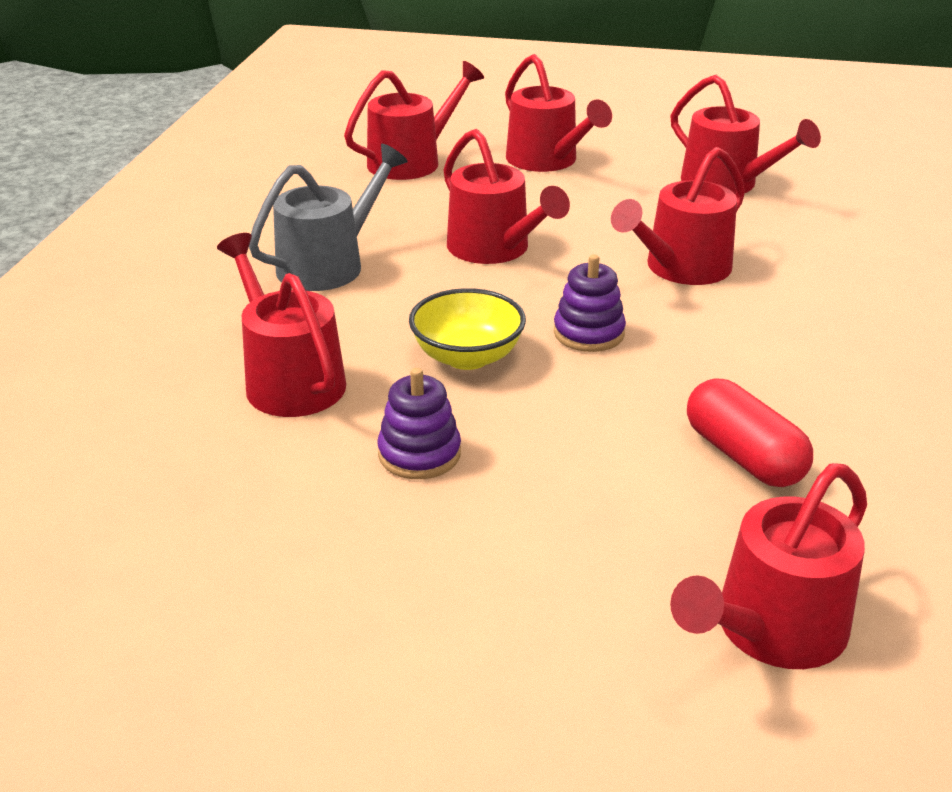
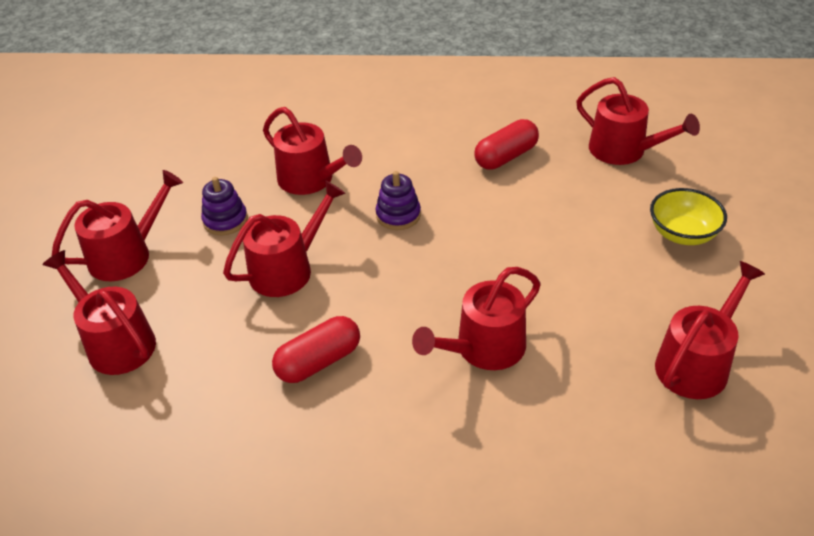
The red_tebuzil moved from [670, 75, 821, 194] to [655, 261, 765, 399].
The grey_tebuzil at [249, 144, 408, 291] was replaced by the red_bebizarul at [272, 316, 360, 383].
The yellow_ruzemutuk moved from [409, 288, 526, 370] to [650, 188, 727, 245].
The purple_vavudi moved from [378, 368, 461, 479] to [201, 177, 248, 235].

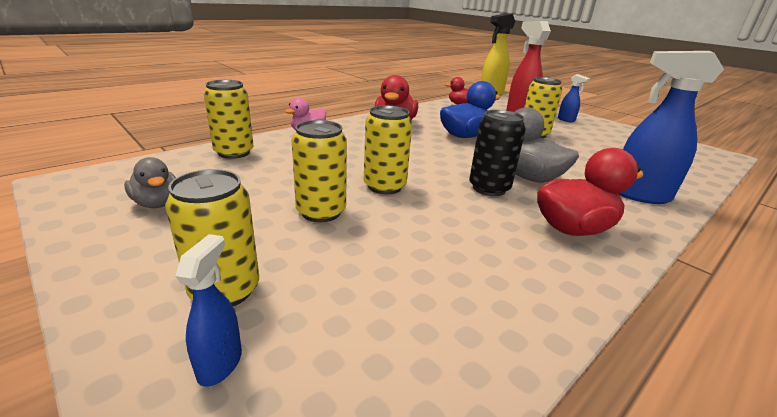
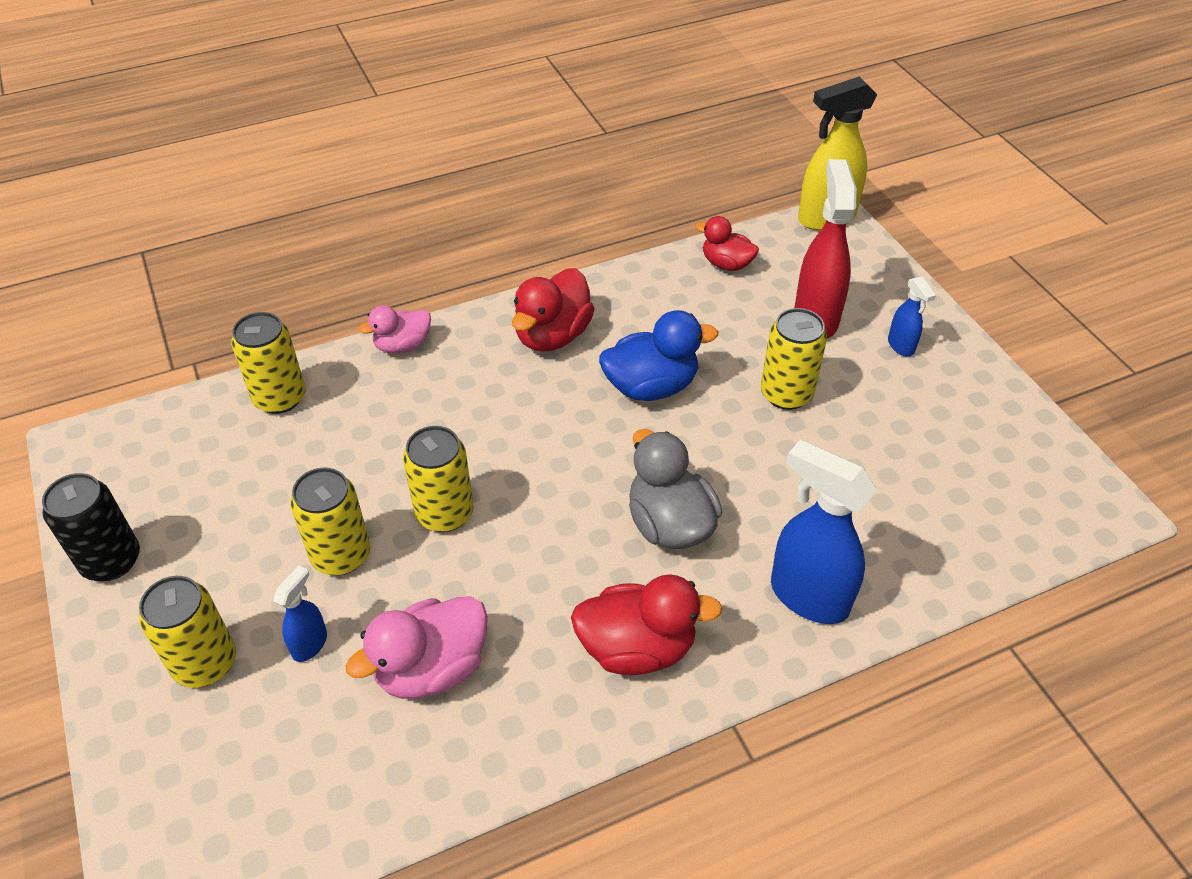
The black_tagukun moved from [469, 110, 526, 196] to [42, 473, 140, 581].
The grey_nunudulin at [124, 157, 176, 208] disappeared.
The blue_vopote moved from [176, 234, 242, 387] to [273, 565, 327, 662].
The pink_nunudulin at [345, 596, 488, 699] appeared.

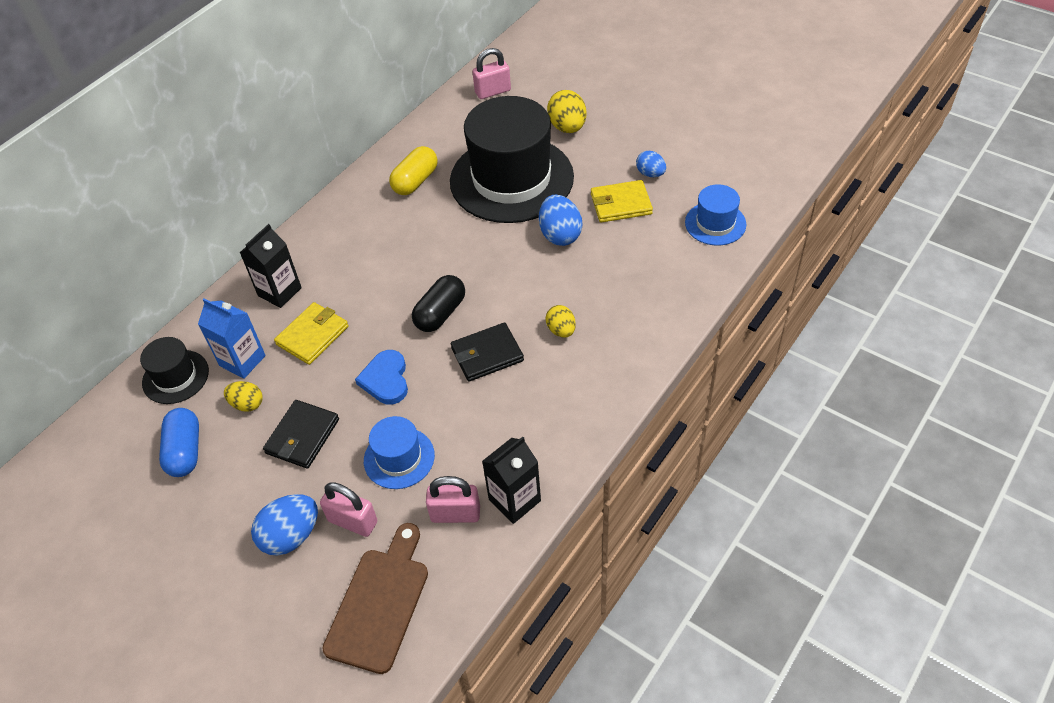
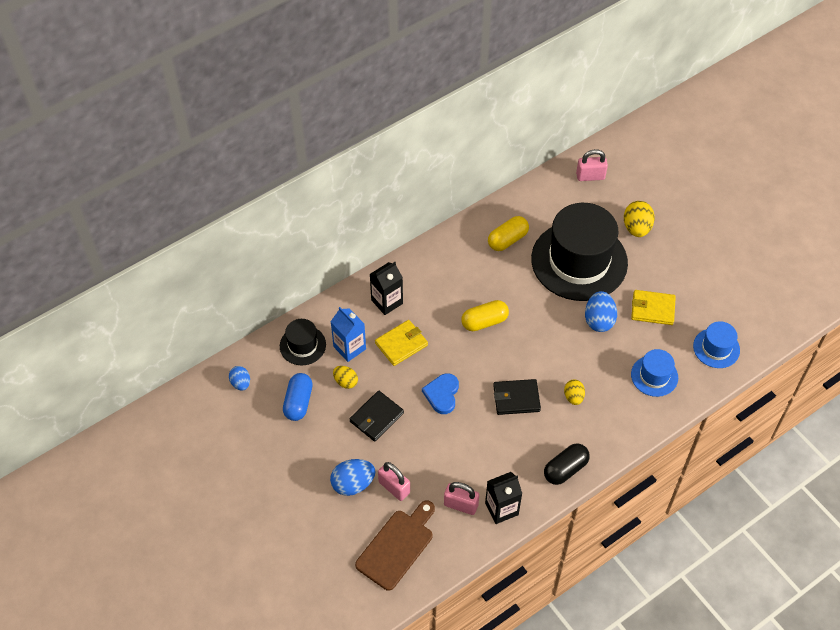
The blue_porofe moved from [636, 151, 666, 177] to [229, 366, 250, 391].
The black_bebizarul moved from [412, 275, 465, 332] to [544, 443, 590, 485].
The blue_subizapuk moved from [364, 416, 435, 489] to [631, 349, 678, 397].
The yellow_bebizarul at [461, 300, 509, 331] appeared.

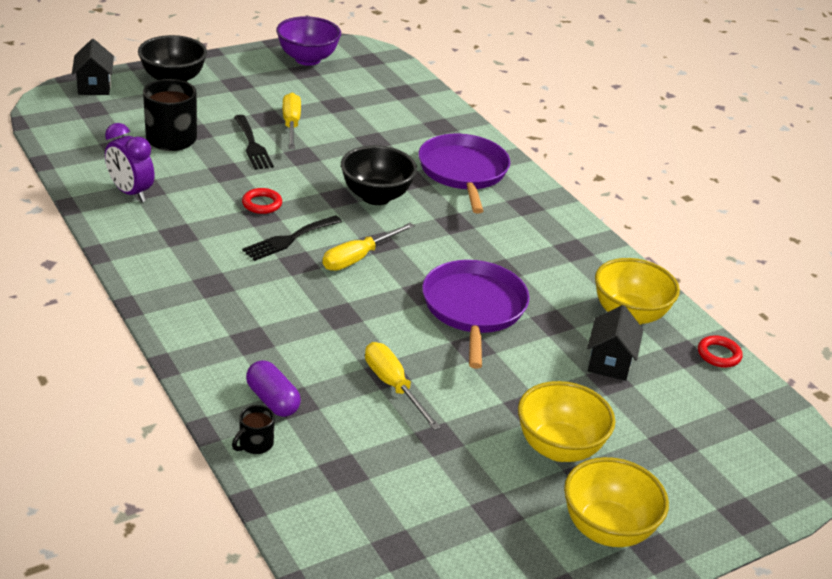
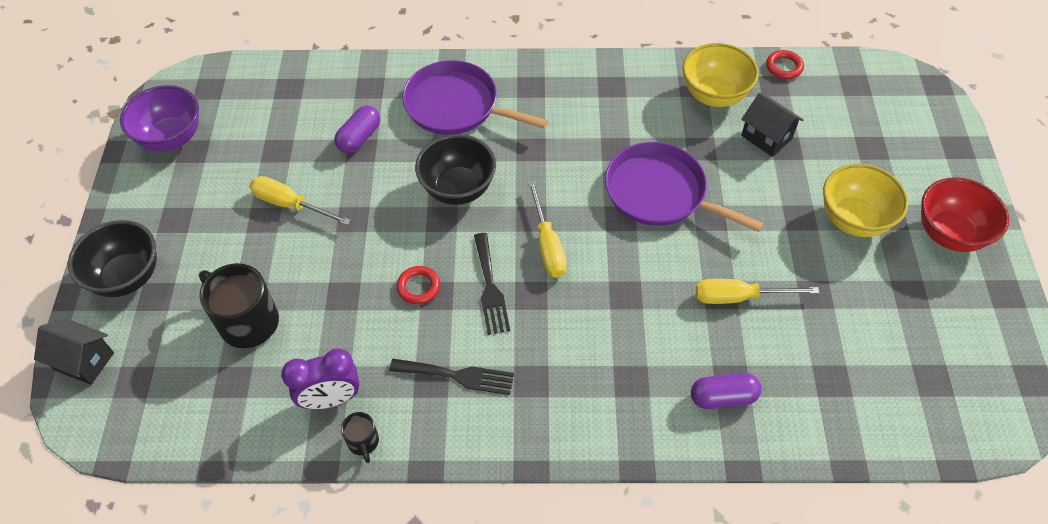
The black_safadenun moved from [234, 115, 274, 170] to [389, 359, 514, 395].
The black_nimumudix moved from [232, 405, 275, 454] to [341, 412, 379, 463].
The yellow_ruzemutuk at [564, 457, 669, 547] became the red_ruzemutuk at [921, 177, 1009, 252].
The purple_bebizarul at [334, 106, 381, 153] appeared.

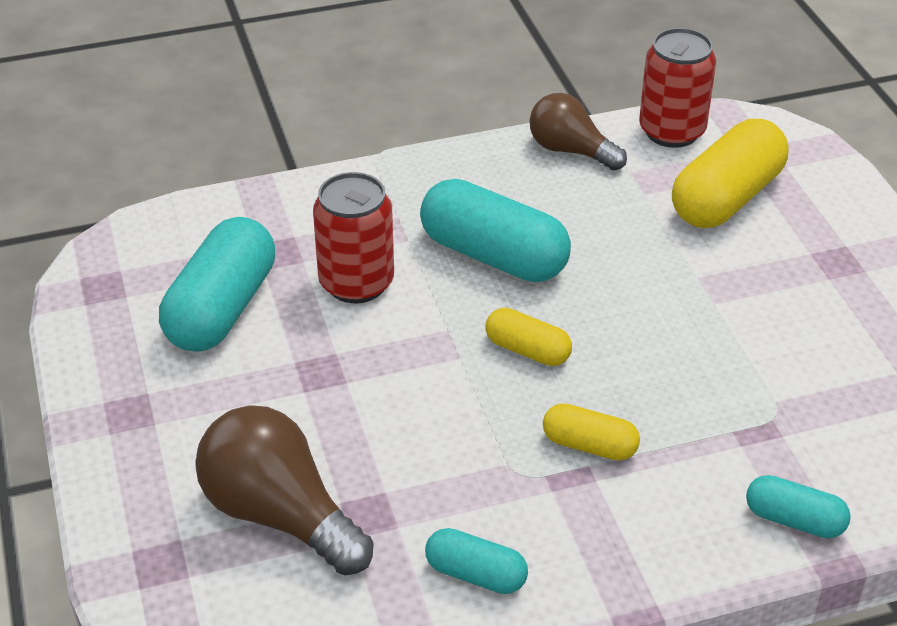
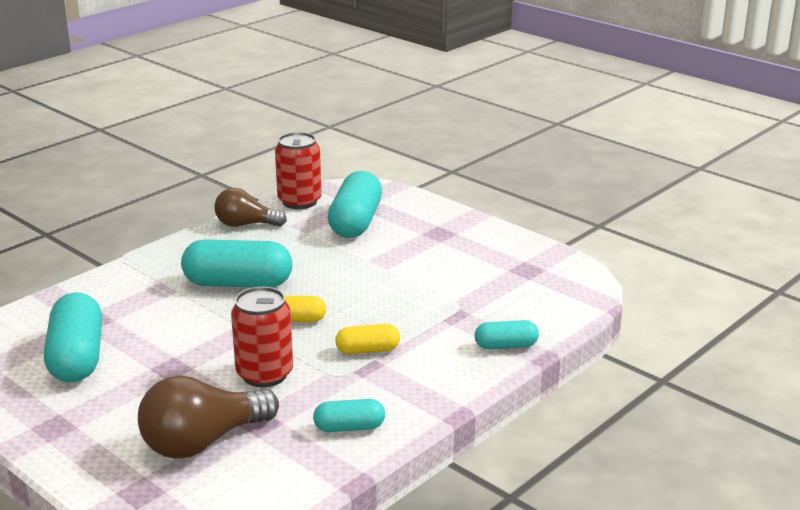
The yellow_bebizarul at [672, 119, 789, 228] became the turquoise_bebizarul at [328, 171, 382, 238].
The red_tagukun moved from [313, 172, 394, 303] to [231, 287, 293, 387].
The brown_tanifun at [195, 405, 373, 575] turned 45 degrees counterclockwise.

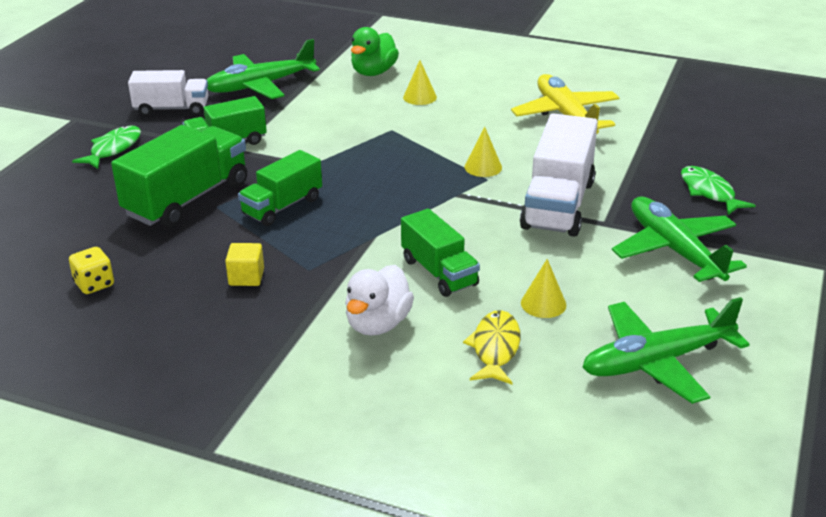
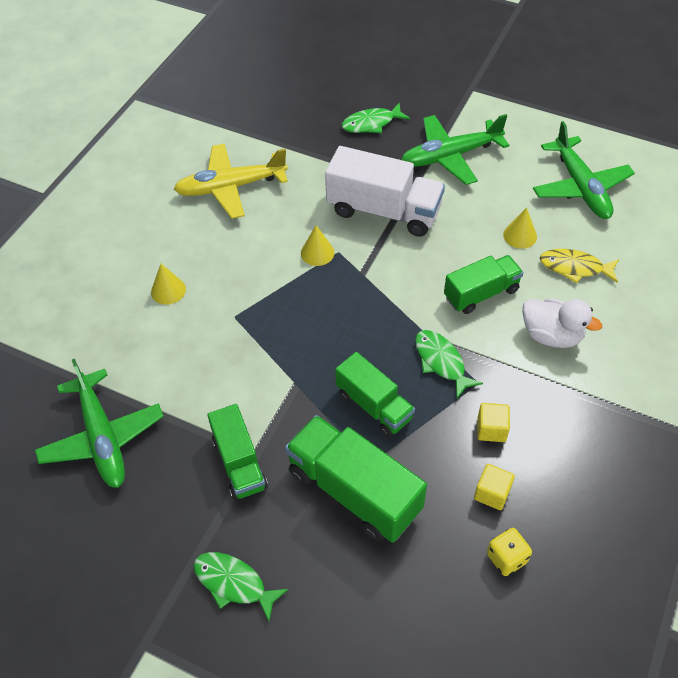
The green_nunudulin at [351, 27, 399, 76] disappeared.
The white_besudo at [128, 70, 208, 116] disappeared.
The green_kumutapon at [415, 330, 483, 398] appeared.
The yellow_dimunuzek at [474, 464, 515, 510] appeared.

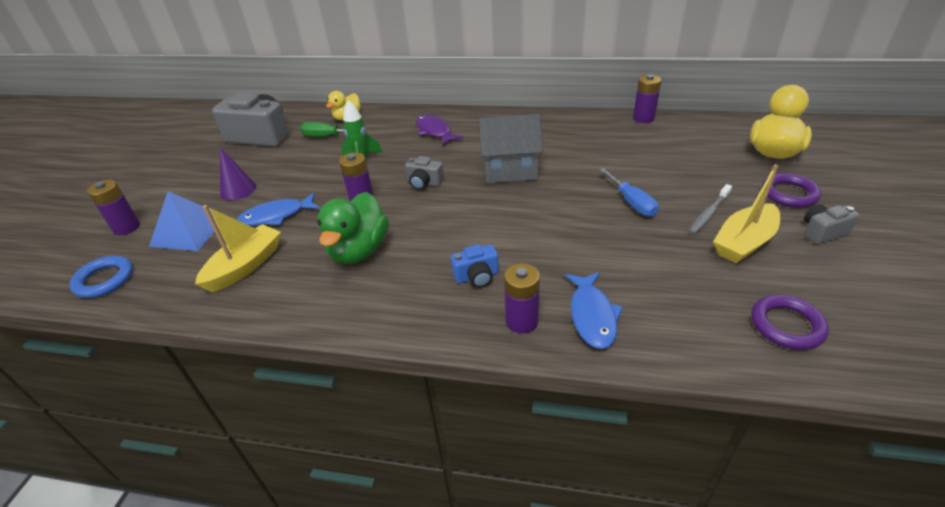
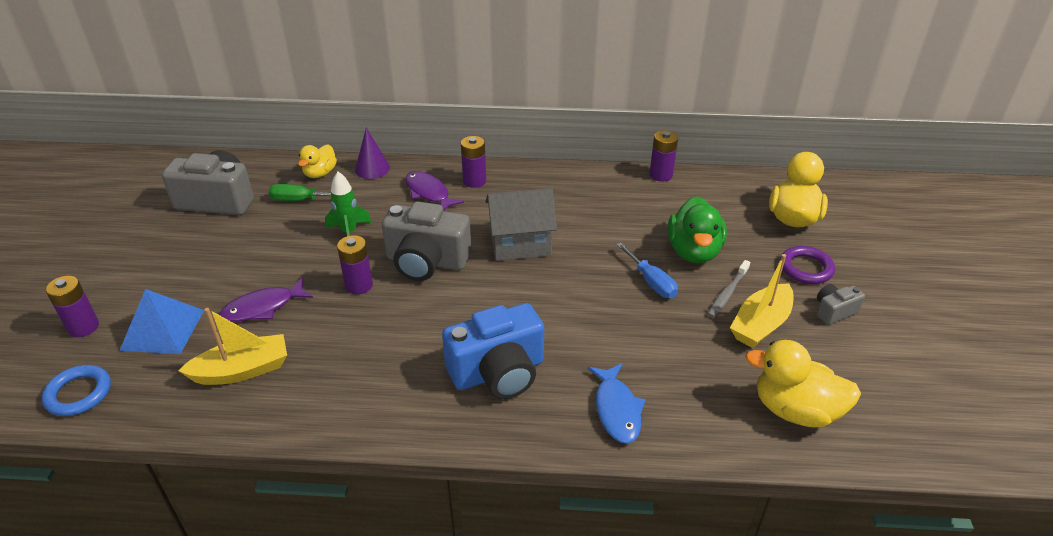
The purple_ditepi moved from [220, 147, 257, 200] to [355, 128, 390, 179].
The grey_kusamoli at [405, 156, 444, 190] changed to 2.07 times the size.
The green_nunudulin moved from [317, 192, 389, 264] to [668, 196, 727, 263].
The blue_kumutapon at [237, 193, 320, 226] became the purple_kumutapon at [220, 278, 313, 322].
The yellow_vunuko at [195, 205, 281, 292] turned 45 degrees clockwise.
The blue_kusamoli at [451, 244, 499, 288] changed to 2.07 times the size.
The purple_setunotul moved from [504, 263, 540, 334] to [461, 136, 486, 188].
The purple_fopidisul at [751, 295, 829, 350] was replaced by the yellow_nunudulin at [745, 340, 861, 427].

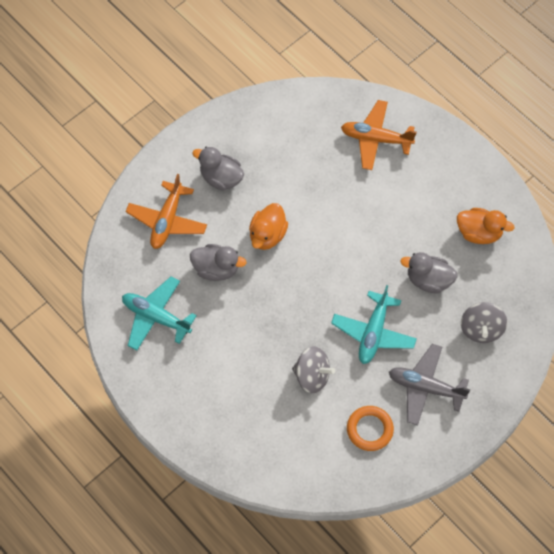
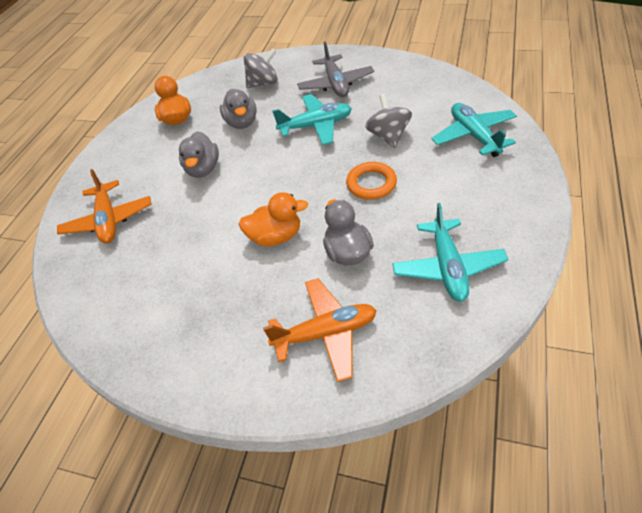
The grey_nunudulin moved from [192, 147, 244, 191] to [179, 131, 219, 178].
The orange_fopidisul moved from [347, 406, 394, 451] to [346, 162, 397, 200].
The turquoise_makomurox at [432, 103, 517, 157] appeared.

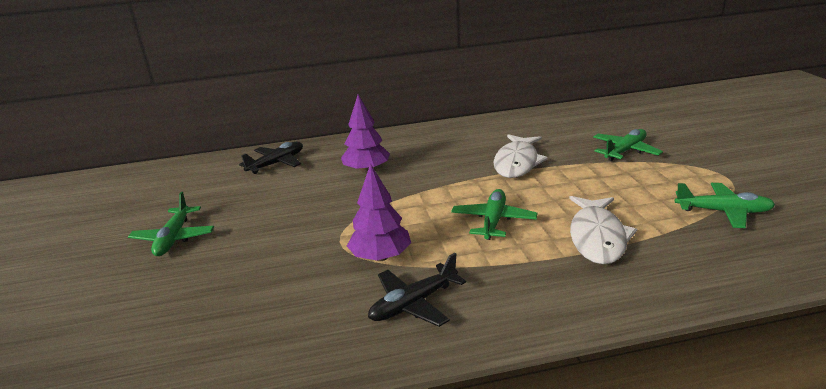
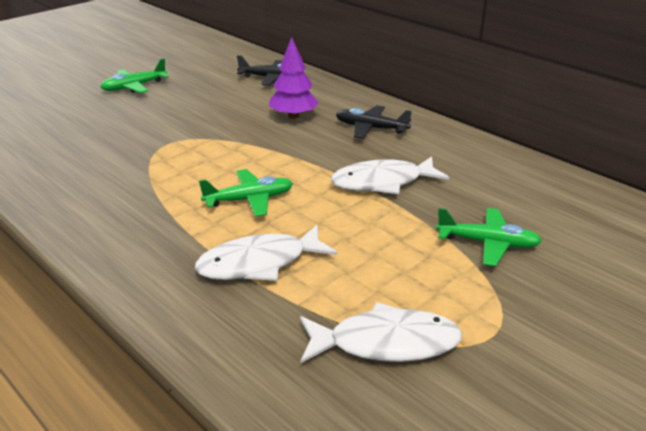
The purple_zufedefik at [347, 163, 411, 261] disappeared.
The green_makomurox at [675, 183, 775, 228] was replaced by the white_kumutapon at [300, 302, 462, 363].
The black_makomurox moved from [368, 253, 466, 327] to [336, 105, 412, 138].

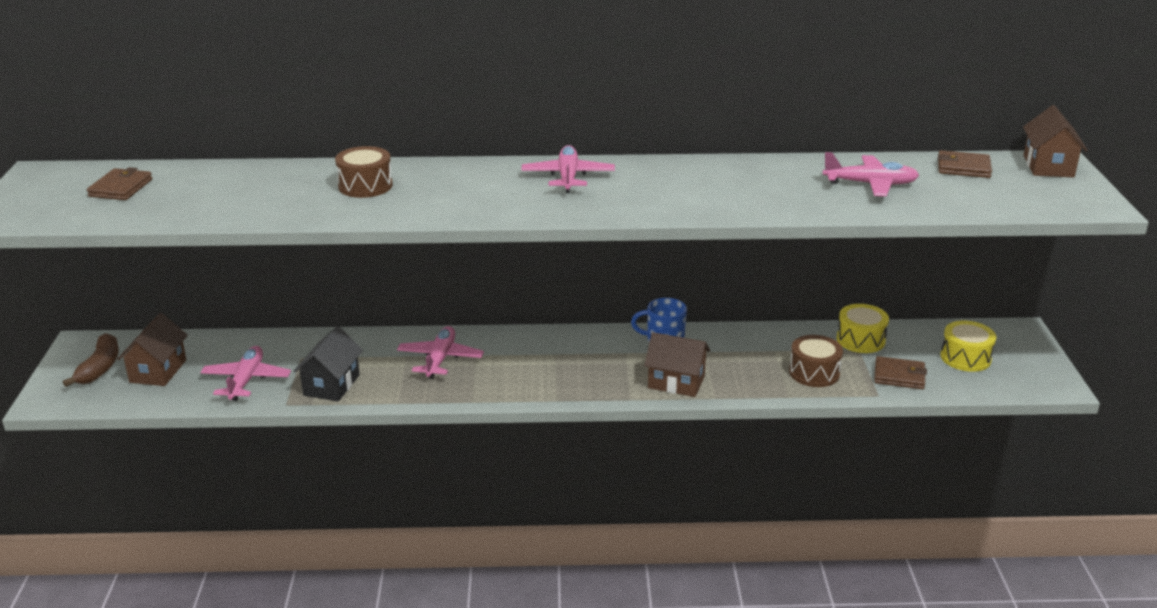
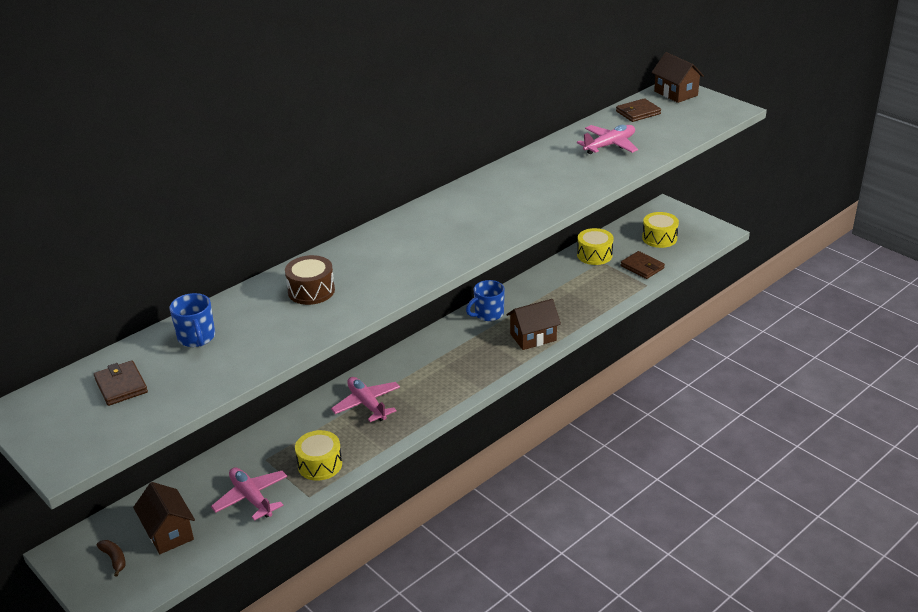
The pink_makomurox at [521, 145, 615, 193] disappeared.
The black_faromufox at [293, 326, 363, 401] was replaced by the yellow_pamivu at [295, 430, 342, 481].
The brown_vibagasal at [63, 333, 119, 387] changed to 0.61 times the size.
The brown_pamivu at [789, 335, 843, 387] disappeared.
The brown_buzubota at [874, 356, 927, 389] turned 75 degrees clockwise.
The blue_nimumudix at [169, 293, 215, 347] appeared.

